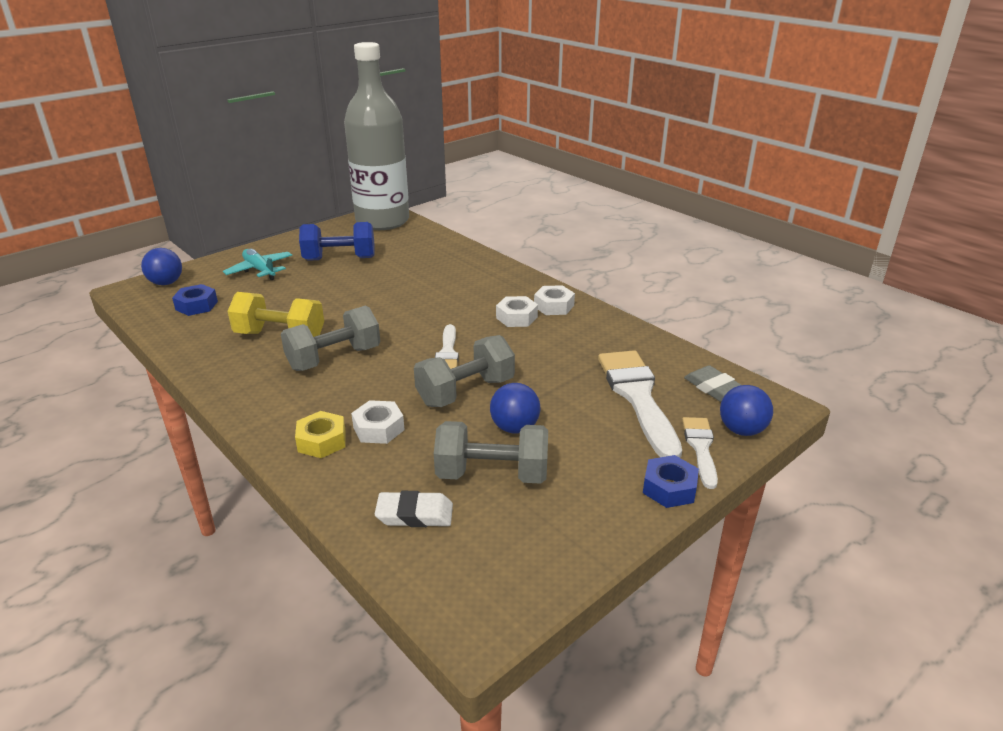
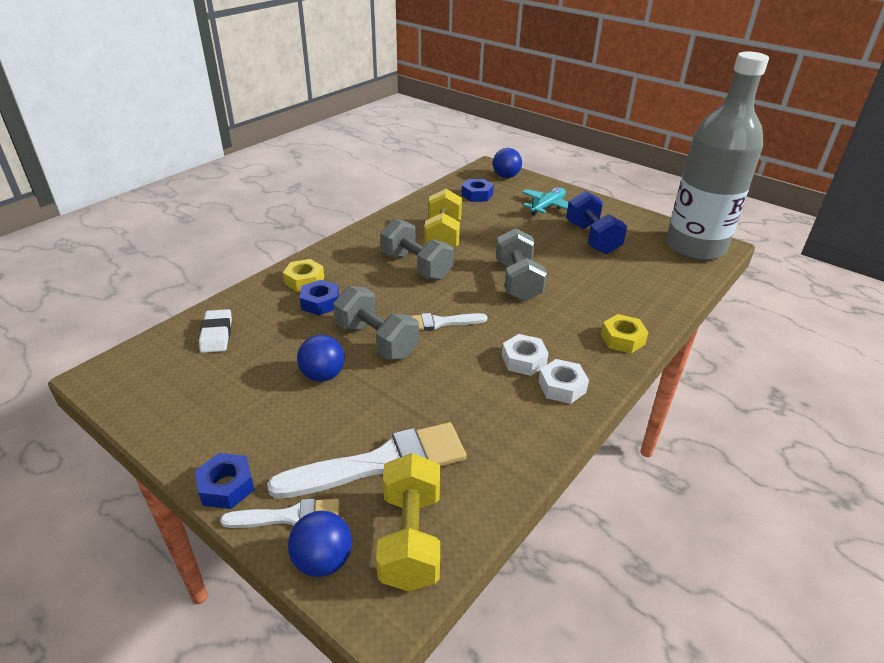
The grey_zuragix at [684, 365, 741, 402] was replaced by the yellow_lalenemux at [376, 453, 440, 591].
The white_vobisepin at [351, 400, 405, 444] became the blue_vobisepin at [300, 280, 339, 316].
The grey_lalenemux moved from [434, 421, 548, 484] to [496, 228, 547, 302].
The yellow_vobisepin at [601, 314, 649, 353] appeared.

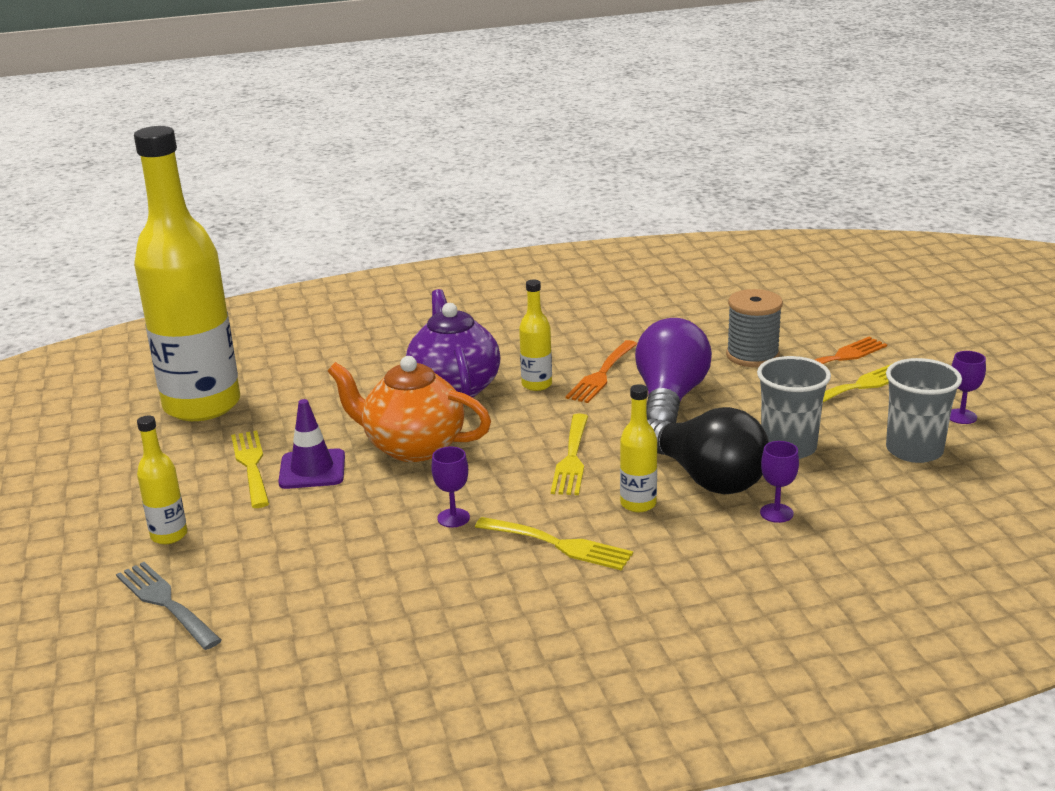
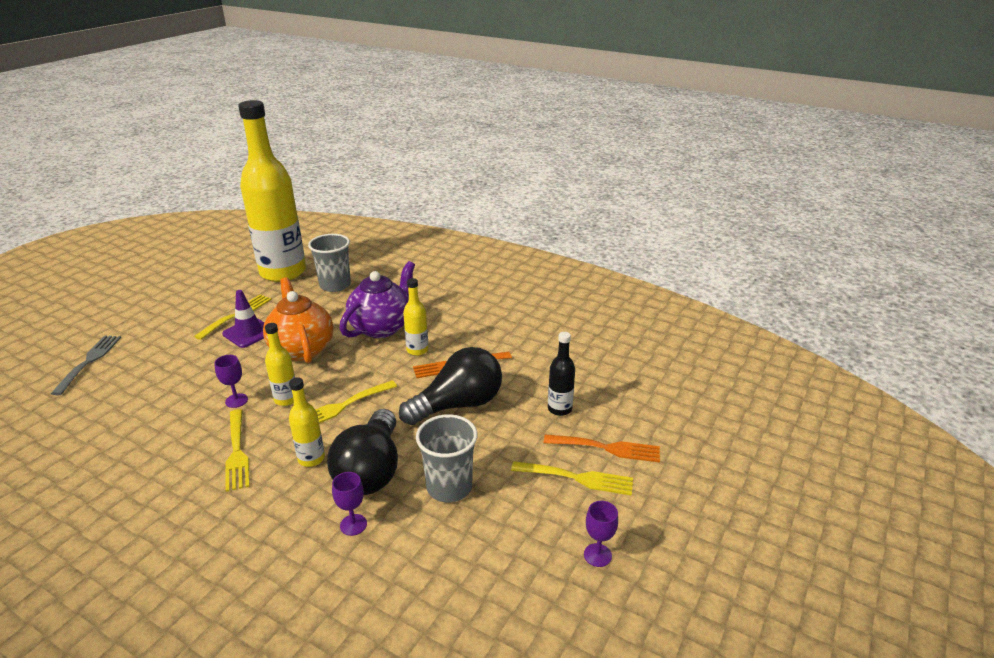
The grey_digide at [726, 289, 783, 367] was replaced by the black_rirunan at [548, 332, 575, 416].
The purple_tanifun at [635, 318, 712, 423] became the black_tanifun at [399, 347, 502, 425].
The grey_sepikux moved from [886, 358, 962, 463] to [308, 234, 351, 292].
The yellow_rirunan moved from [137, 416, 187, 544] to [265, 323, 295, 406].

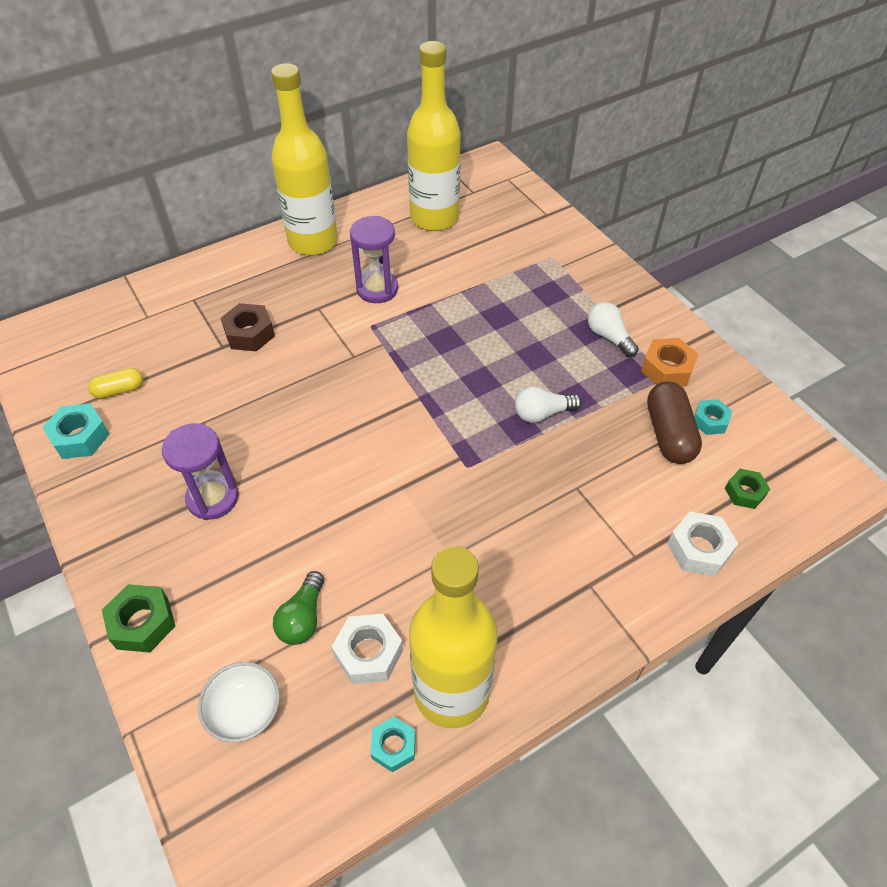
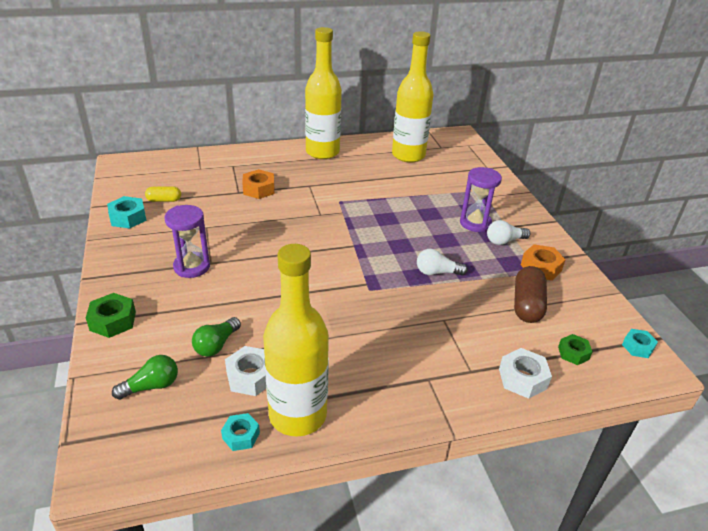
The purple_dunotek moved from [350, 216, 398, 303] to [460, 167, 502, 232].
The white_tanifun at [588, 302, 639, 357] turned 90 degrees counterclockwise.
The brown_vobisepin at [221, 303, 275, 351] became the orange_vobisepin at [242, 169, 274, 199].
The turquoise_vobisepin moved from [694, 399, 732, 435] to [622, 329, 658, 358].
The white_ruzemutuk at [198, 662, 280, 743] was replaced by the green_tanifun at [112, 355, 178, 400].

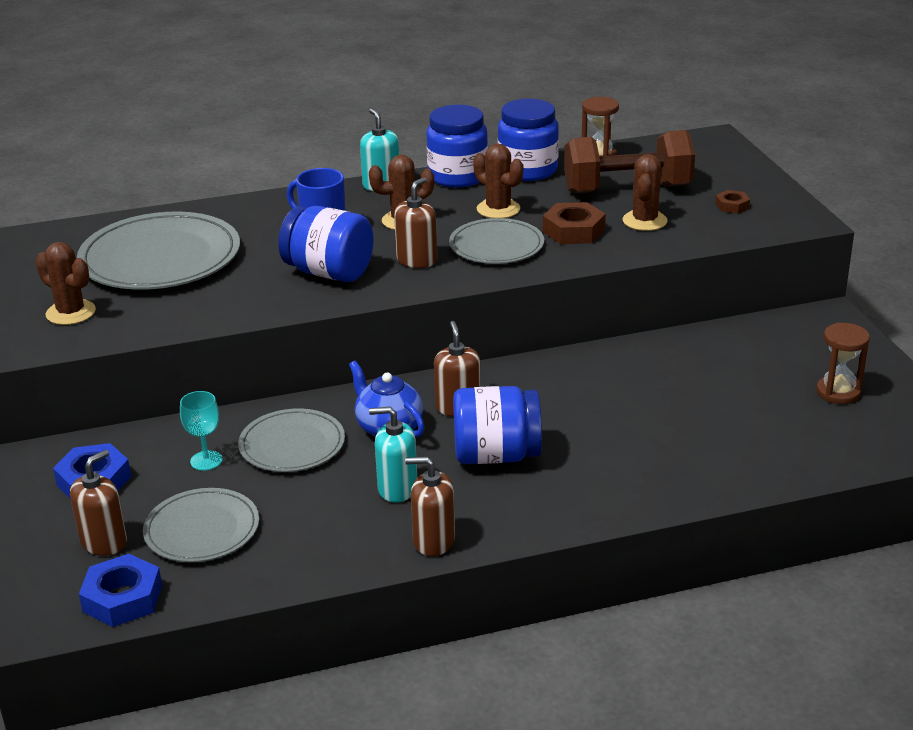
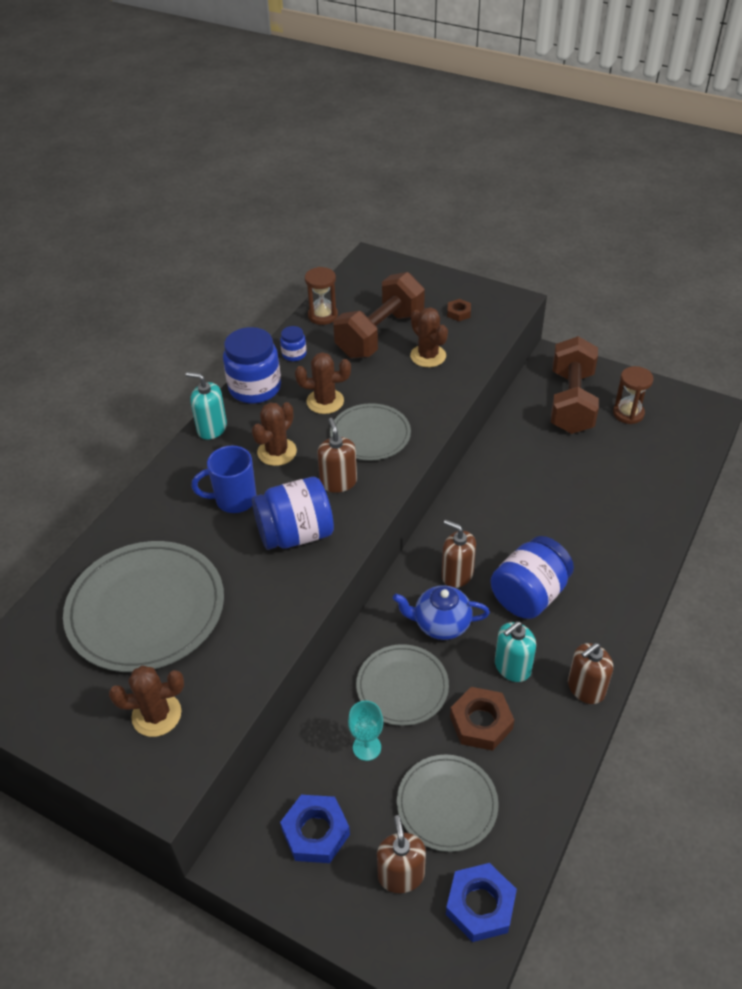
The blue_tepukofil at [498, 99, 559, 181] changed to 0.48 times the size.
The brown_vobisepin moved from [543, 202, 606, 244] to [450, 687, 514, 751].
The brown_lalenemux at [551, 336, 599, 434] appeared.

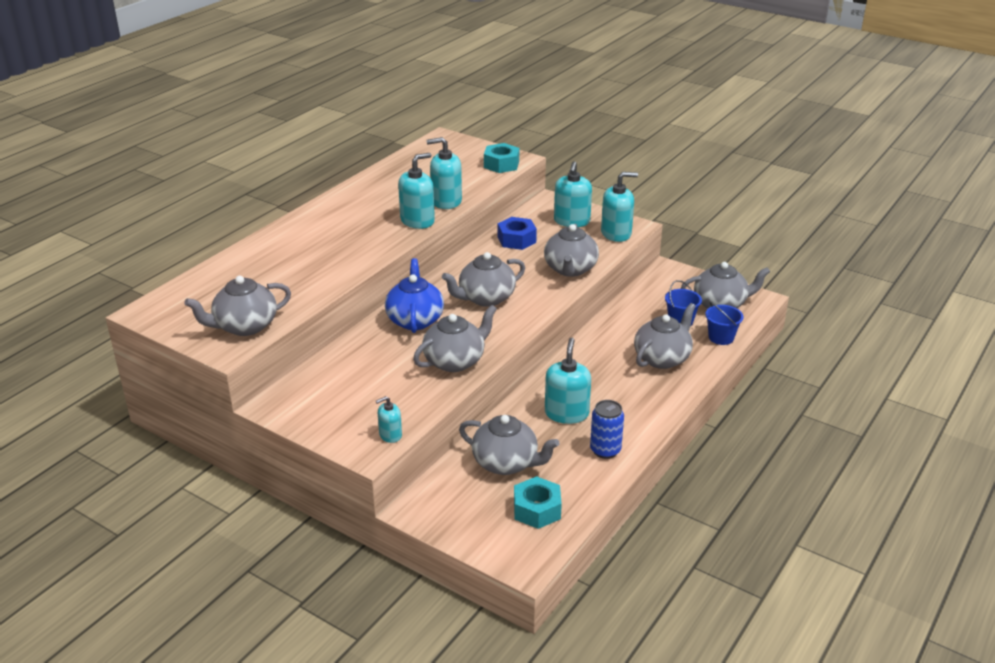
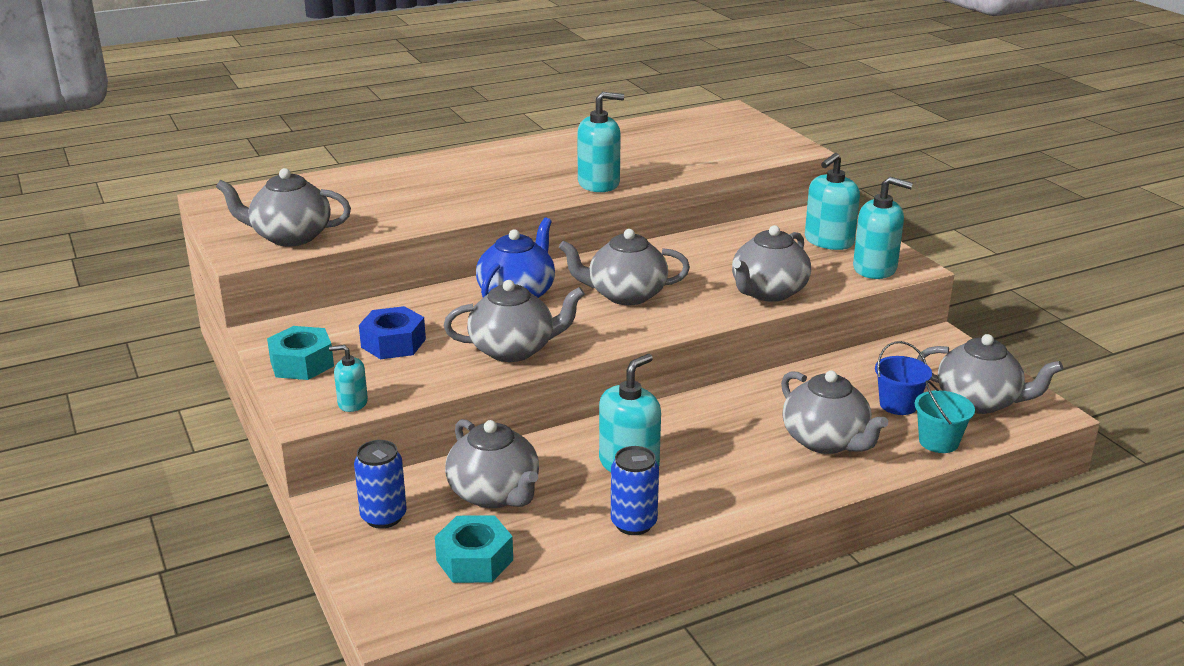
The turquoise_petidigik at [426, 137, 462, 209] disappeared.
The turquoise_vobisepin moved from [484, 143, 519, 173] to [267, 326, 334, 380].
The blue_vobisepin moved from [498, 217, 537, 250] to [359, 306, 426, 359].
The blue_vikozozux at [705, 302, 744, 345] became the turquoise_vikozozux at [915, 380, 975, 453].
The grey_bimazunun at [634, 303, 696, 369] turned 75 degrees clockwise.
The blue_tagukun at [354, 440, 407, 529] appeared.

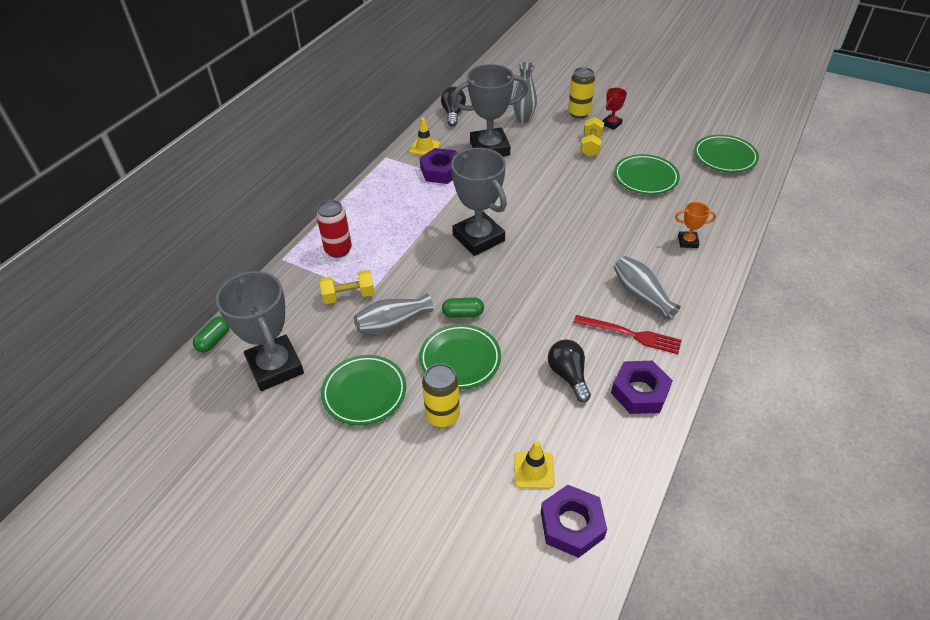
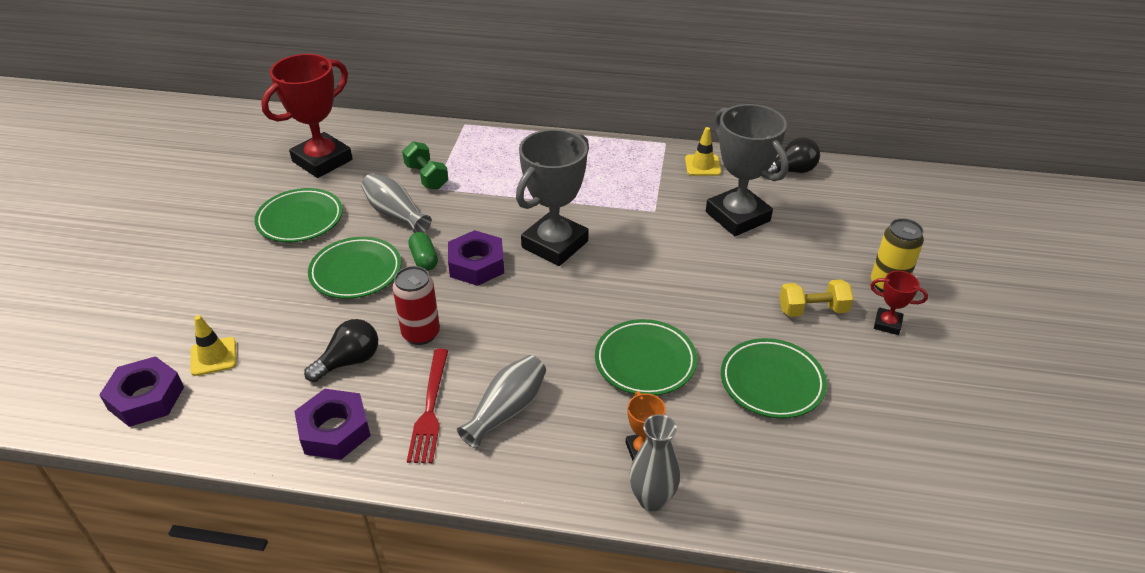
The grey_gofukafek moved from [512, 62, 537, 123] to [629, 414, 680, 511].
The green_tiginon moved from [694, 135, 759, 172] to [595, 319, 697, 396].
The purple_vobisepin moved from [420, 148, 456, 184] to [448, 230, 504, 286].
The red_tagukun moved from [316, 200, 352, 258] to [392, 266, 440, 345].
The yellow_lalenemux at [320, 270, 375, 304] became the green_lalenemux at [402, 141, 448, 189].
The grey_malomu at [216, 271, 304, 391] became the red_malomu at [261, 54, 353, 178].
The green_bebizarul at [193, 317, 230, 352] disappeared.
The yellow_tagukun at [422, 363, 460, 428] disappeared.

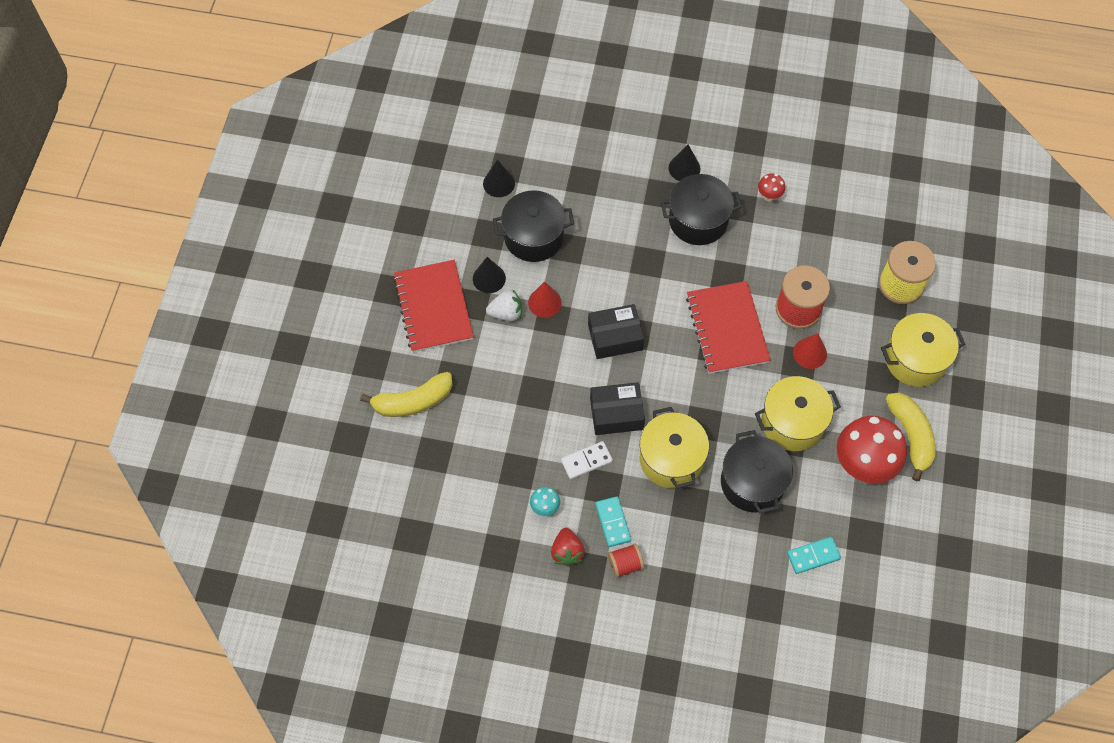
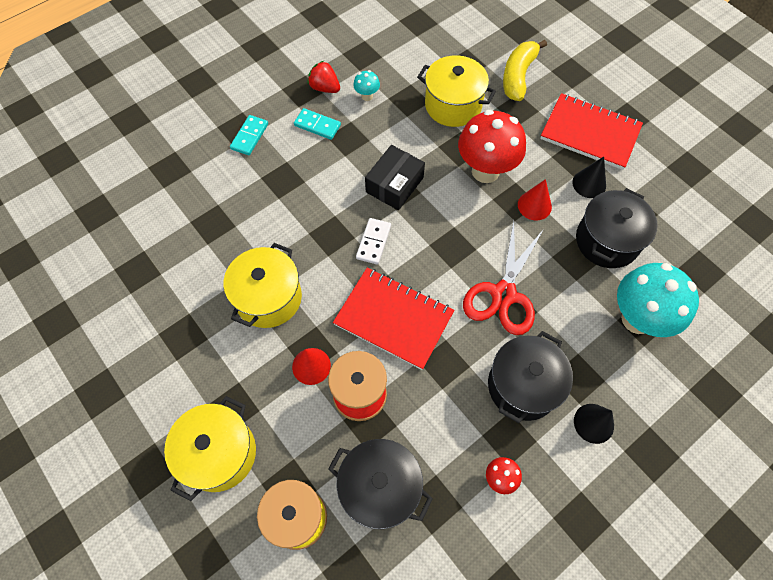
The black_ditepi at [483, 160, 515, 197] disappeared.
The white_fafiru at [486, 289, 522, 321] disappeared.
The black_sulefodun at [588, 304, 644, 359] disappeared.
The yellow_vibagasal at [886, 392, 936, 481] disappeared.
The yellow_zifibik moved from [640, 407, 709, 489] to [417, 55, 496, 127].
The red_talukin moved from [836, 416, 907, 483] to [458, 110, 526, 183].
The black_zifibik moved from [721, 430, 793, 514] to [328, 439, 433, 529].
The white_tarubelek moved from [561, 441, 613, 479] to [356, 218, 391, 264].
The turquoise_tarubelek moved from [787, 537, 841, 574] to [230, 115, 268, 155].
The red_digide at [608, 544, 644, 578] disappeared.
The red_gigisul at [463, 220, 544, 335] appeared.
The turquoise_talukin at [617, 263, 699, 337] appeared.

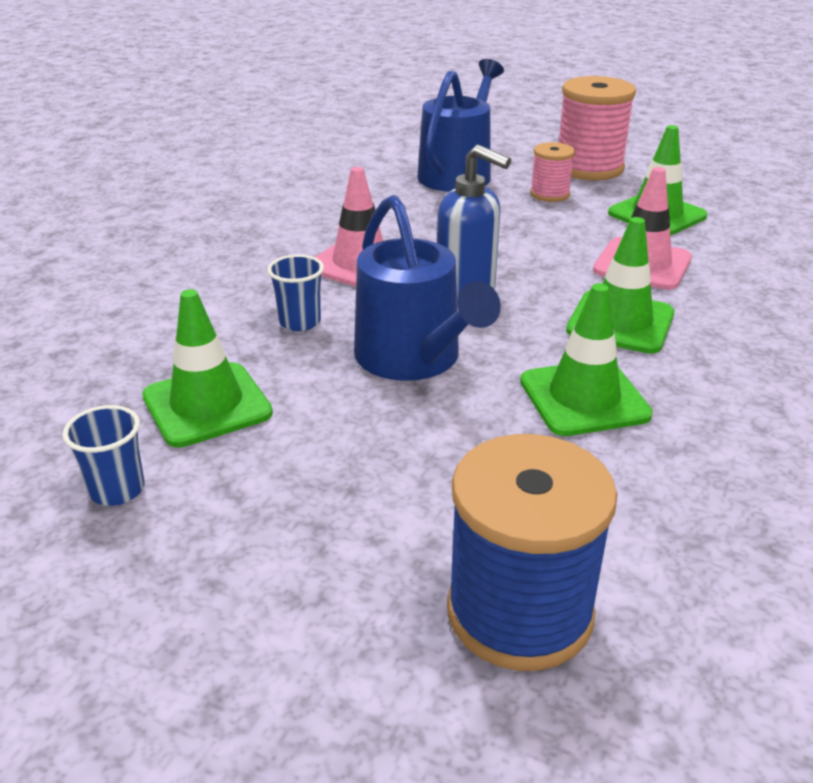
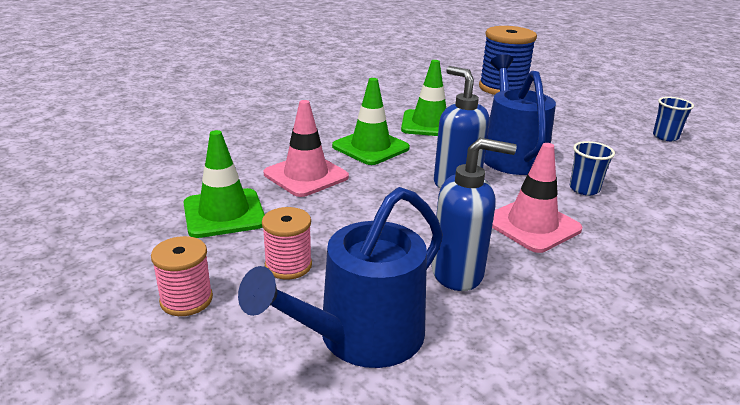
The pink_digide at [558, 76, 636, 180] changed to 0.54 times the size.
The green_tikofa at [142, 289, 273, 448] disappeared.
The blue_petidigik at [431, 138, 517, 291] appeared.

